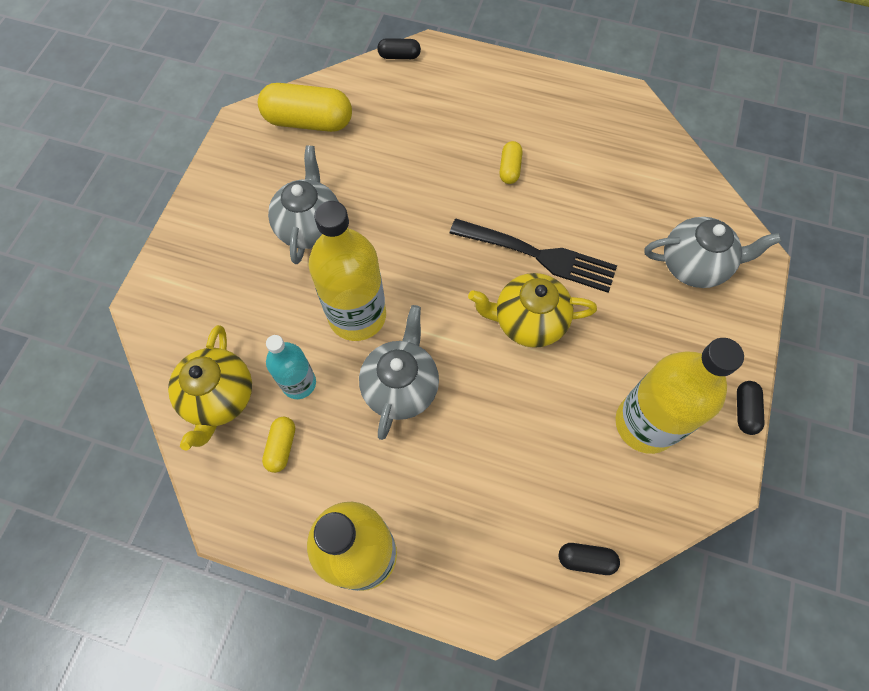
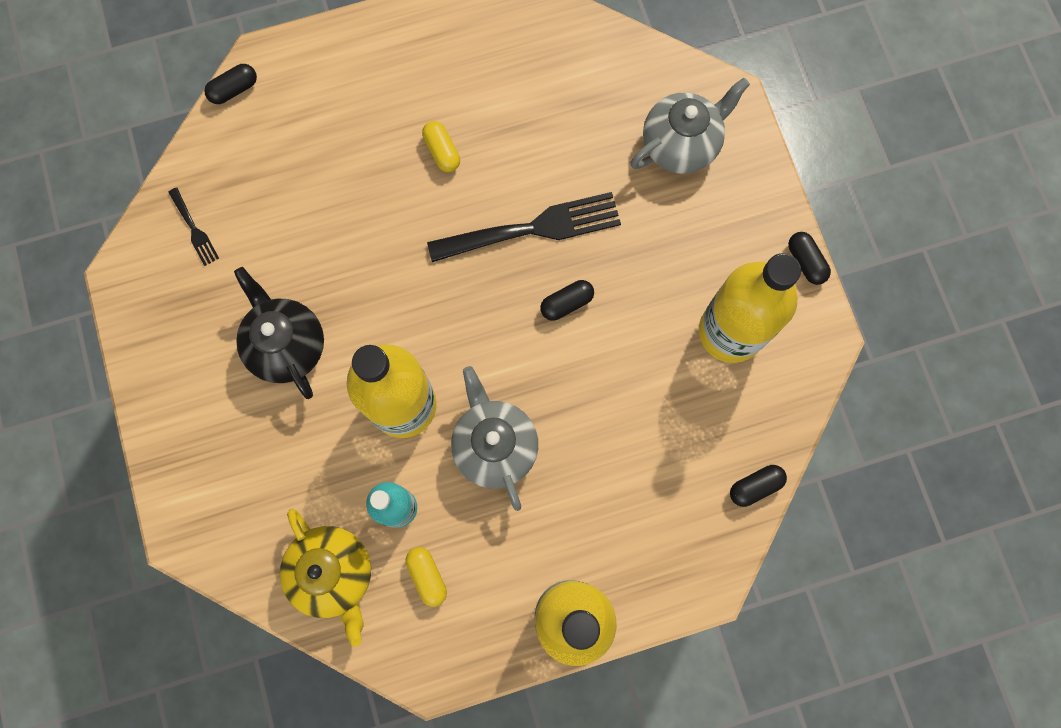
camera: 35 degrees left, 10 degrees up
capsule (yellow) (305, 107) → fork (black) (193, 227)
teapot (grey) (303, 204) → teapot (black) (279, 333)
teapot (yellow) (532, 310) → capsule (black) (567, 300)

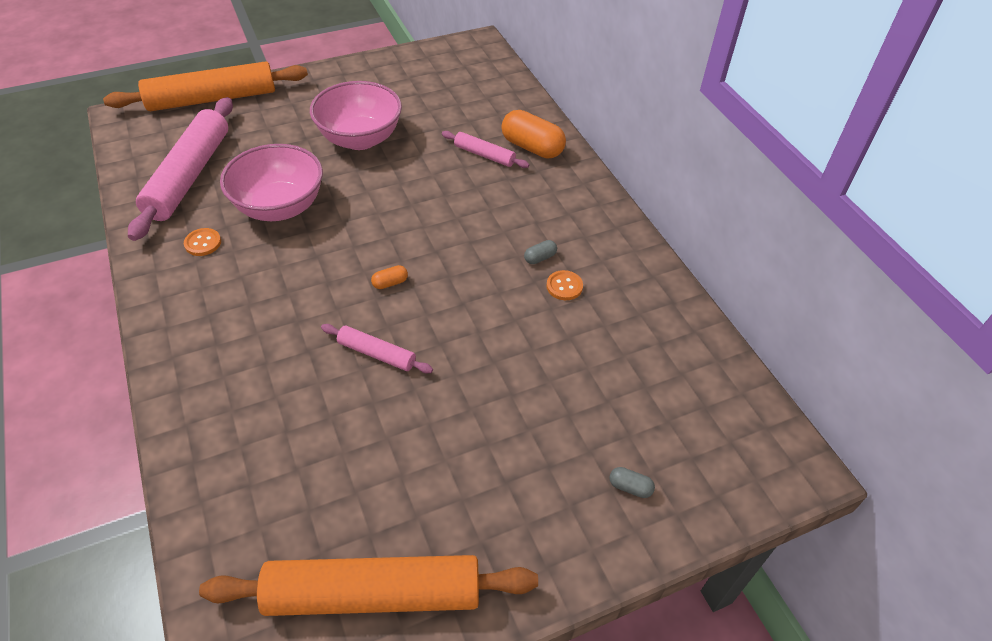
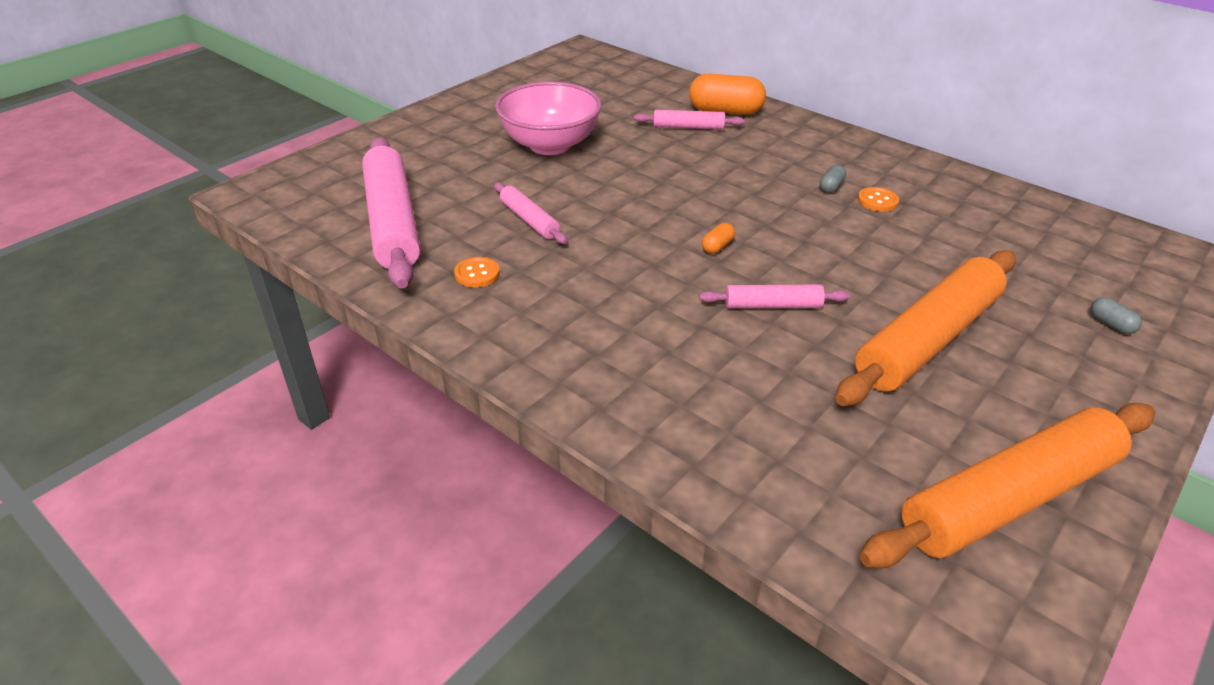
camera: 25 degrees left, 10 degrees down
rolling pin (orange) (205, 86) → rolling pin (orange) (925, 328), moved
bowl (pink) (271, 182) → rolling pin (pink) (530, 213)
capsule (grey) (632, 482) → capsule (grey) (1116, 315), 60 degrees clockwise

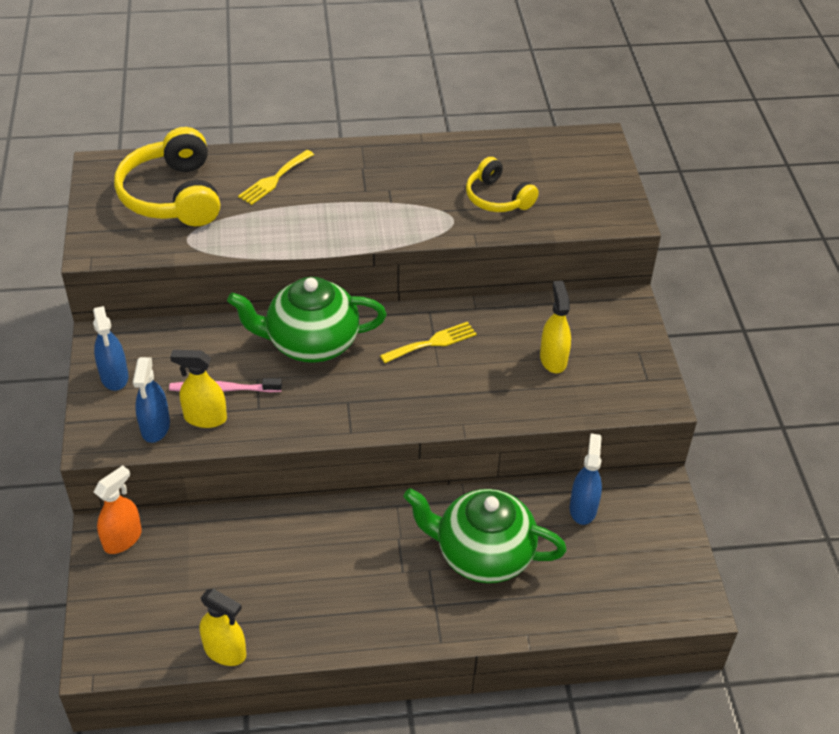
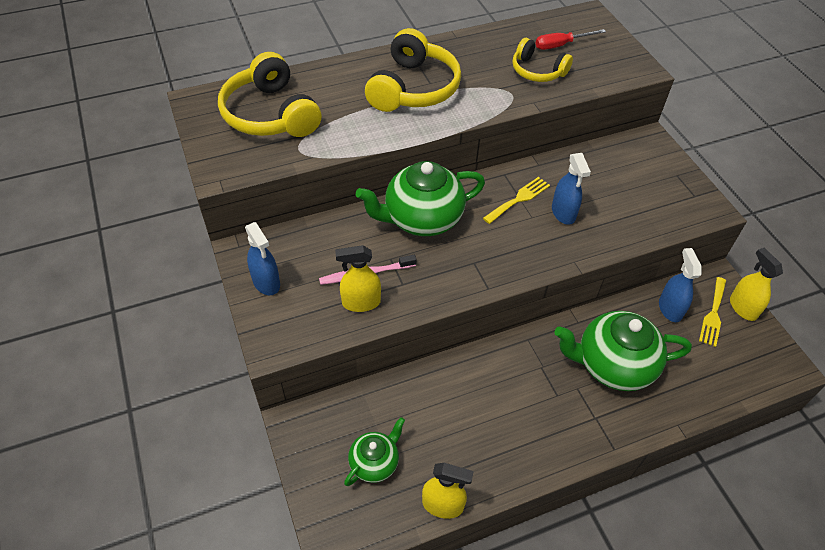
camera: 15 degrees left, 5 degrees up
fork (yellow) (276, 177) → fork (yellow) (712, 312), moved
spray bottle (yellow) (555, 327) → spray bottle (yellow) (756, 284), moved
spray bottle (blue) (151, 400) → spray bottle (blue) (571, 189), moved
spray bottle (orange) (118, 509) → -
- → headphones (yellow) (413, 70)
- → screwdriver (red) (570, 39)
- → teapot (green) (374, 451)

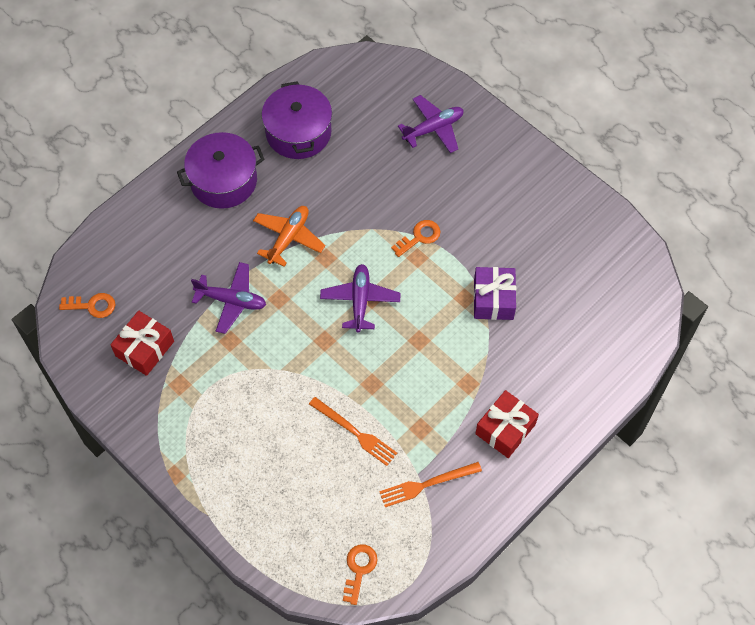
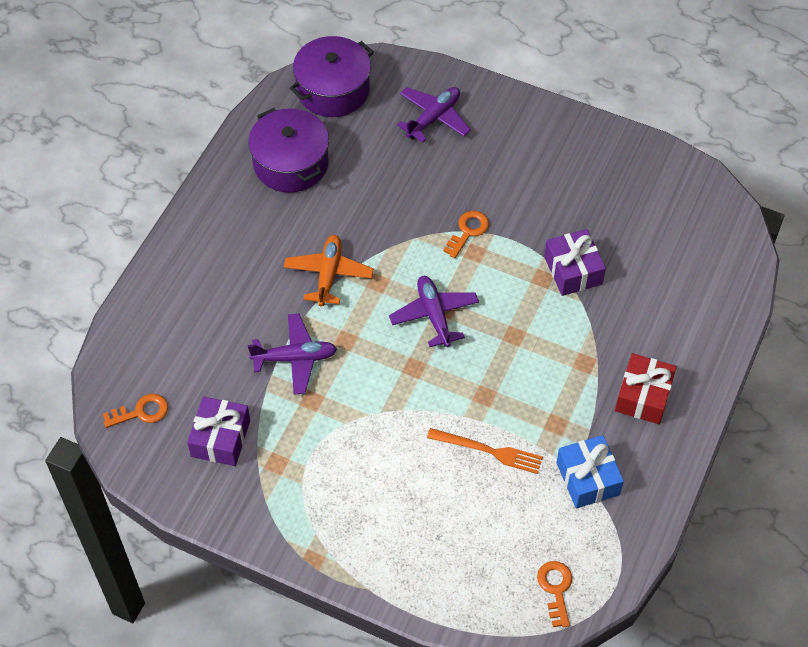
camera: 20 degrees left, 5 degrees down
pot (purple) (221, 170) → pot (purple) (332, 76), moved
gift (red) (142, 343) → gift (purple) (218, 431)
fork (orange) (430, 484) → gift (blue) (590, 471)

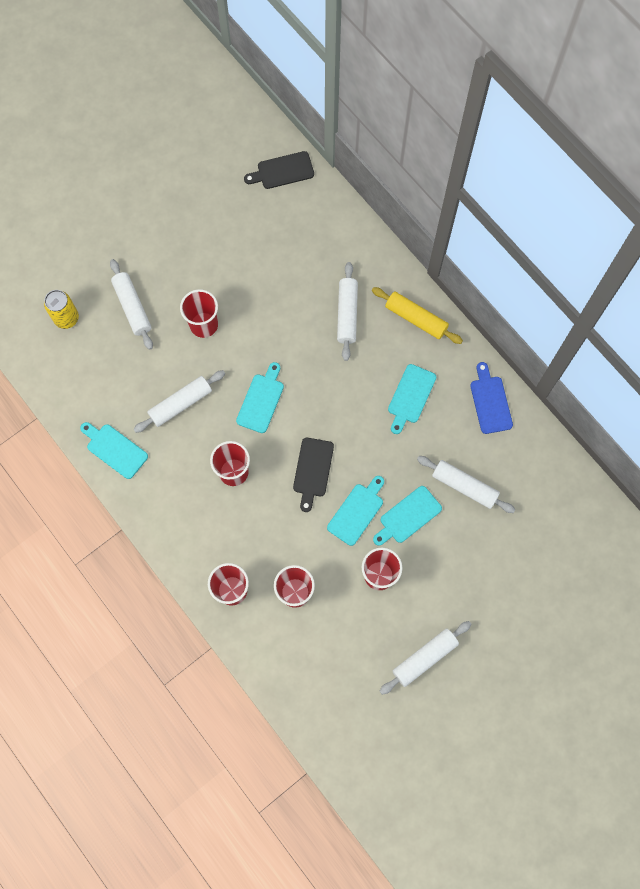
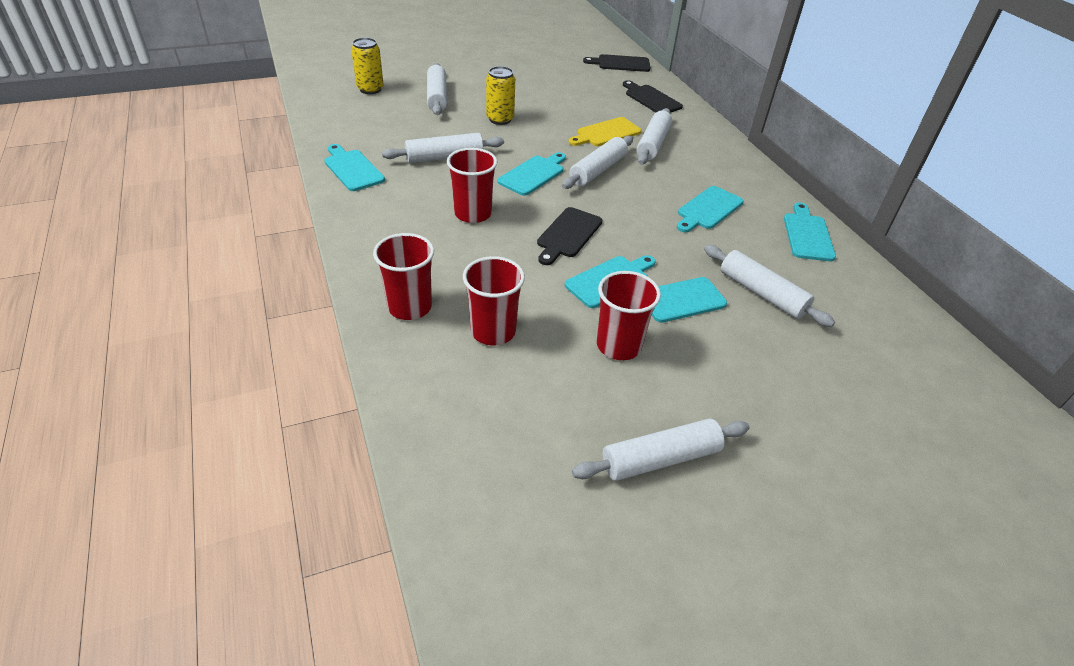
camera: 15 degrees right, 30 degrees down
rolling pin (yellow) (417, 315) → -
cup (red) (199, 313) → can (yellow) (500, 95)
cutting board (blue) (491, 398) → cutting board (turquoise) (810, 232)
- → cutting board (black) (653, 96)
- → cutting board (yellow) (605, 131)
- → rolling pin (white) (597, 162)

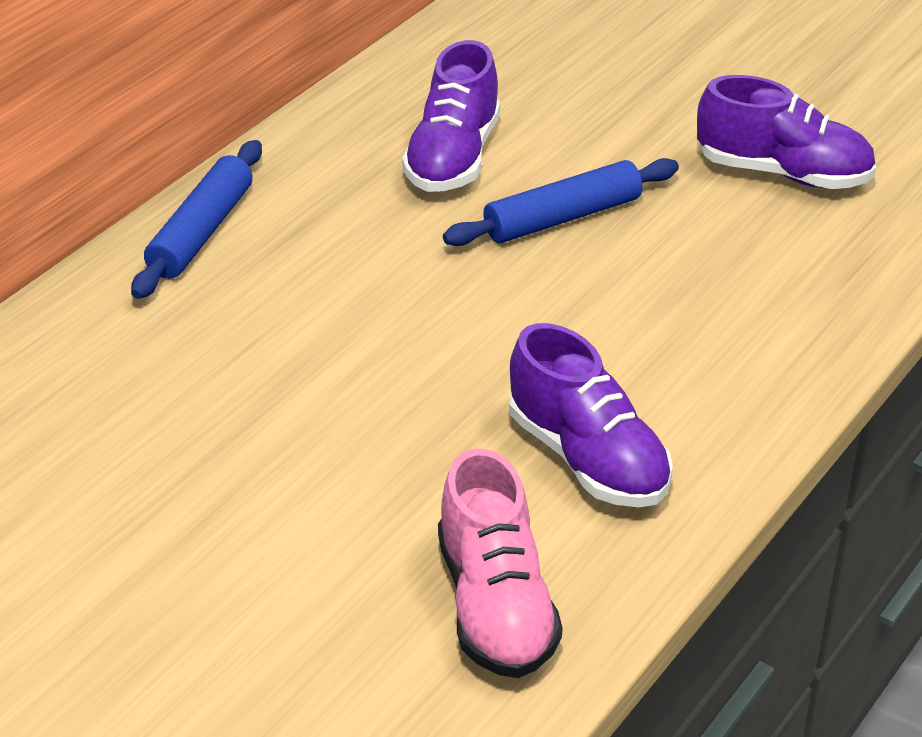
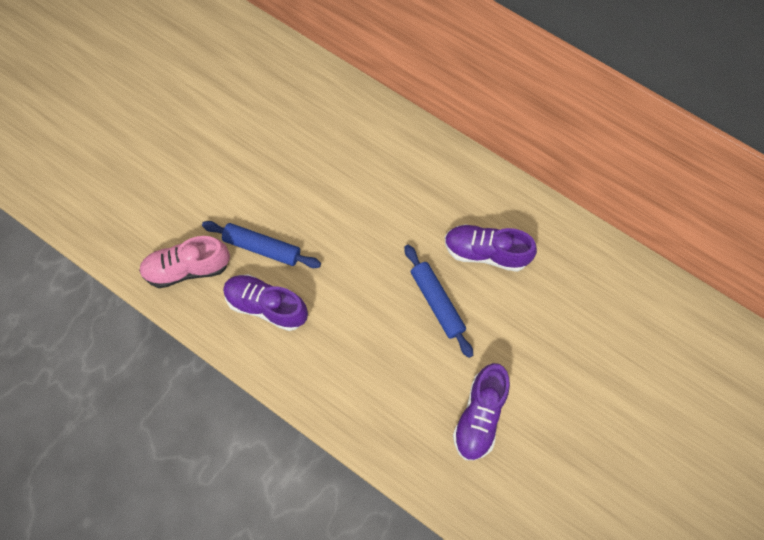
camera: 90 degrees right, 30 degrees up
rolling pin (blue) (196, 219) → rolling pin (blue) (261, 244), moved
shoe (purple) (591, 415) → shoe (purple) (265, 302), 60 degrees clockwise

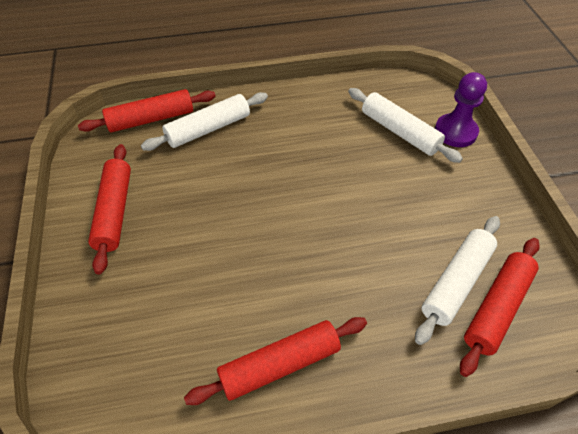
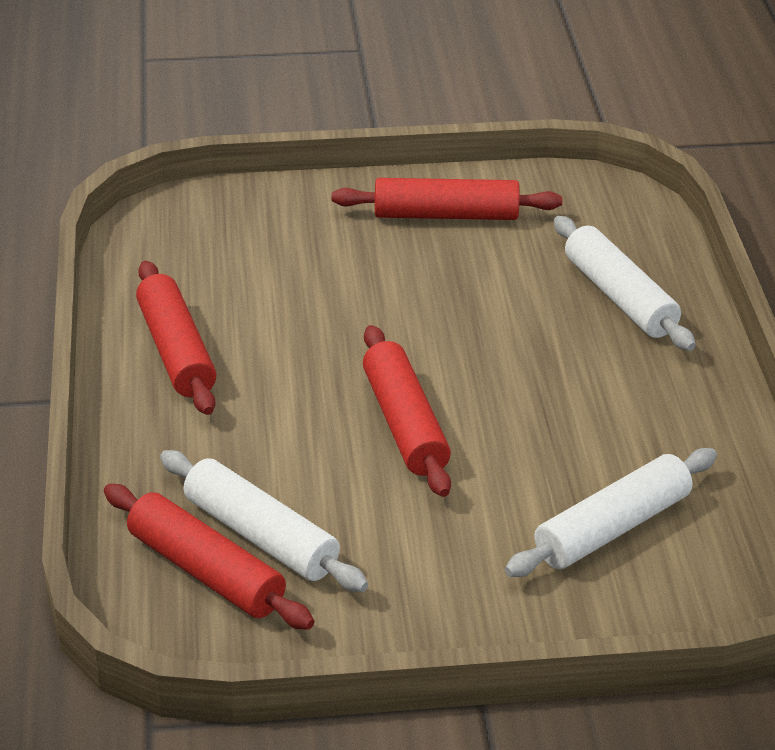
camera: 95 degrees right, 15 degrees down
pawn (purple) (461, 109) → -
rolling pin (red) (147, 110) → rolling pin (red) (407, 411), moved

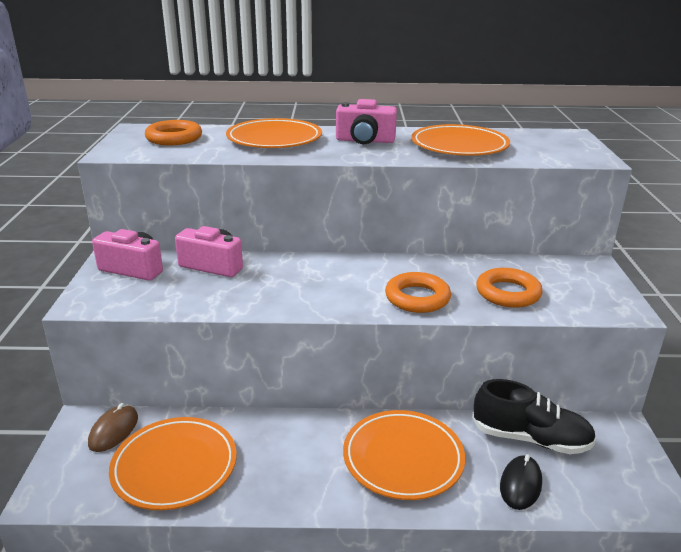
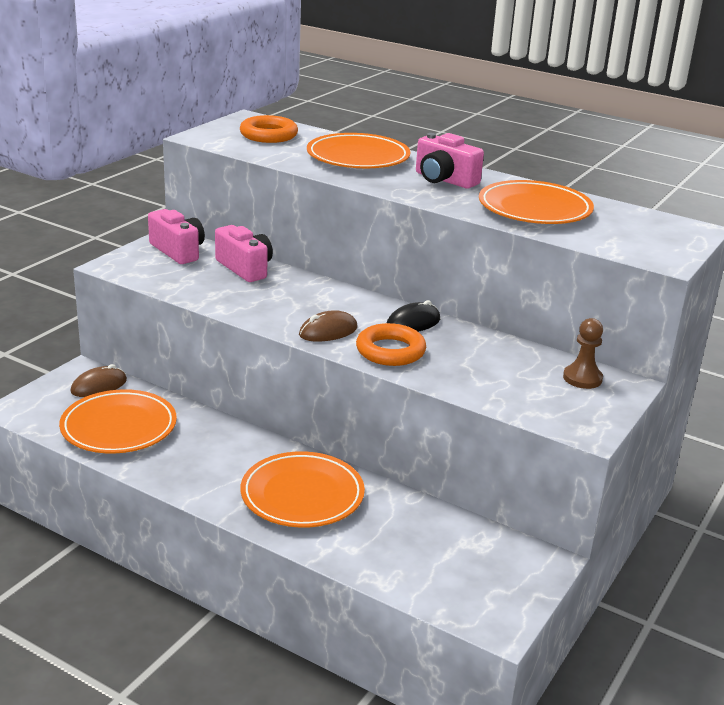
camera: 30 degrees right, 0 degrees up
ring (orange) (509, 288) → -
shoe (black) (534, 416) → -
mouse (black) (521, 482) → mouse (black) (413, 316), moved
- → mouse (brown) (328, 326)
- → pawn (brown) (583, 353)

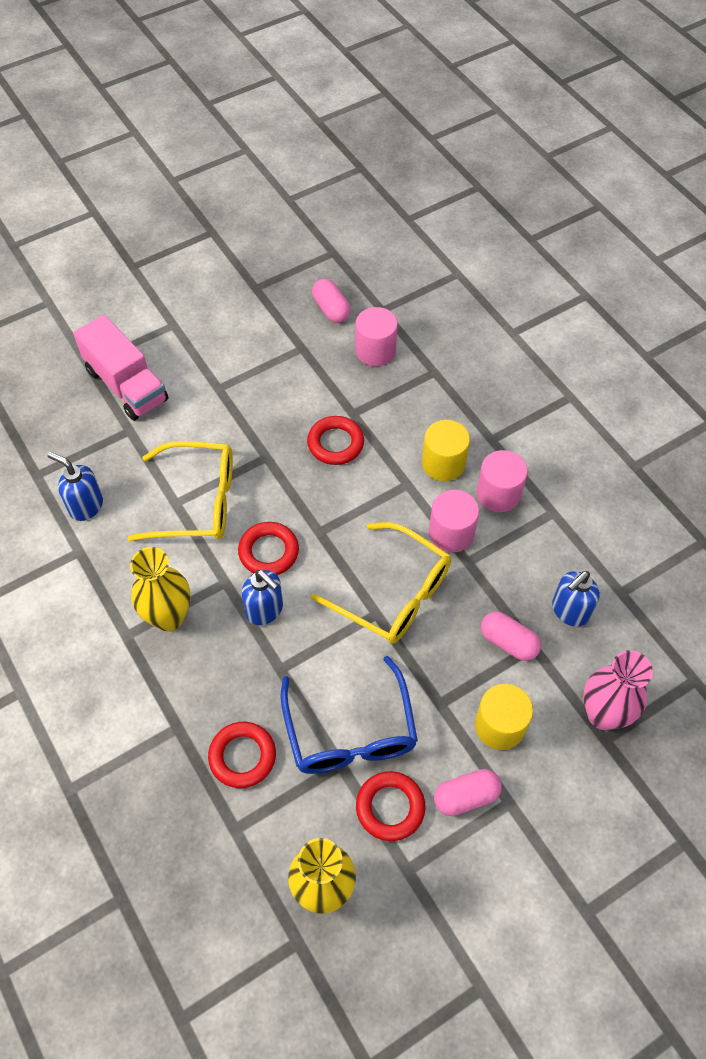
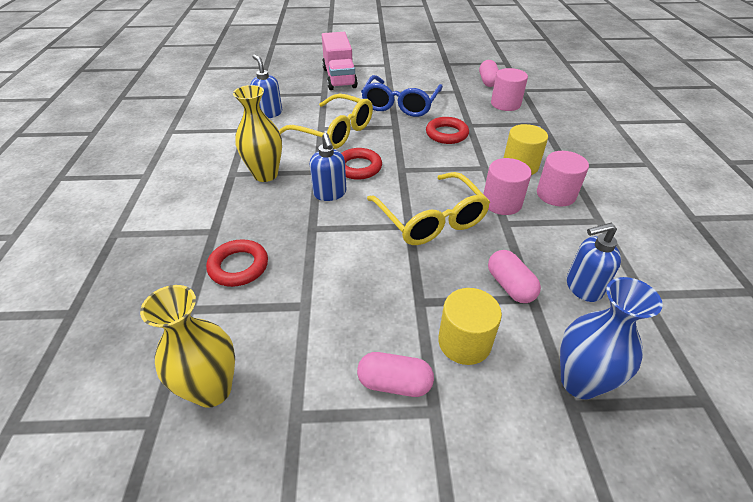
camera: 30 degrees right, 15 degrees down
vase (pink) (618, 690) → vase (blue) (611, 338)
glasses (blue) (349, 715) → glasses (blue) (402, 96), moved
ring (red) (391, 806) → -

